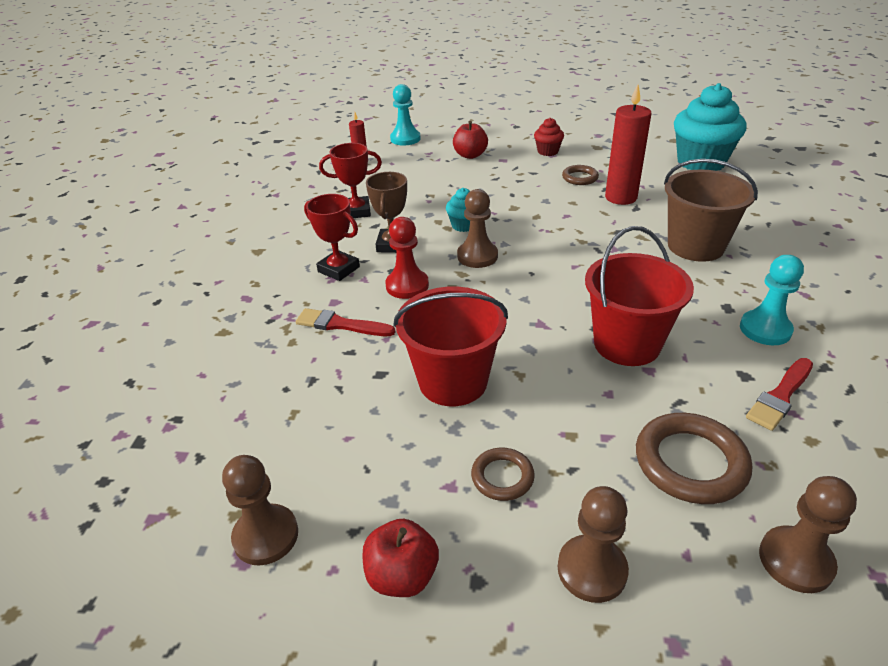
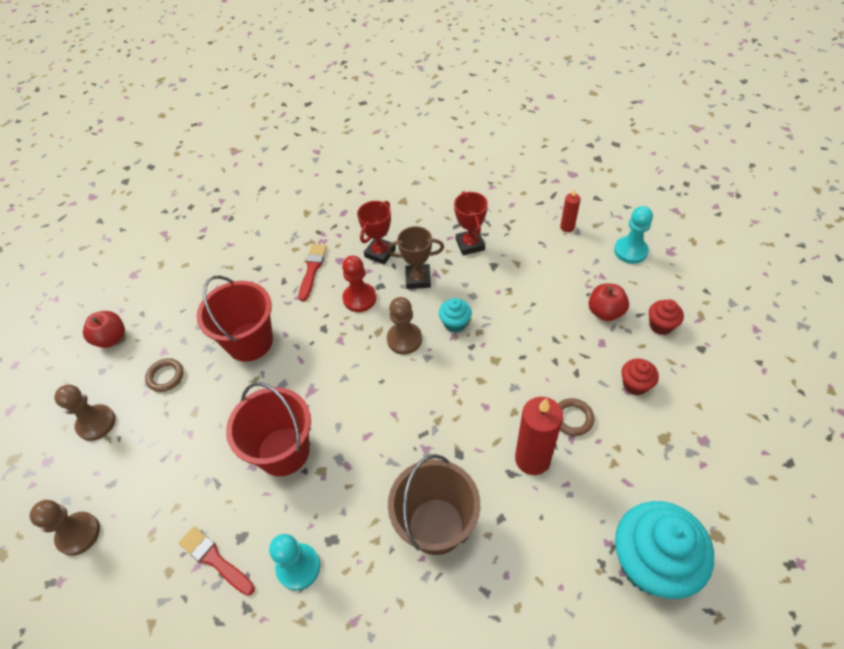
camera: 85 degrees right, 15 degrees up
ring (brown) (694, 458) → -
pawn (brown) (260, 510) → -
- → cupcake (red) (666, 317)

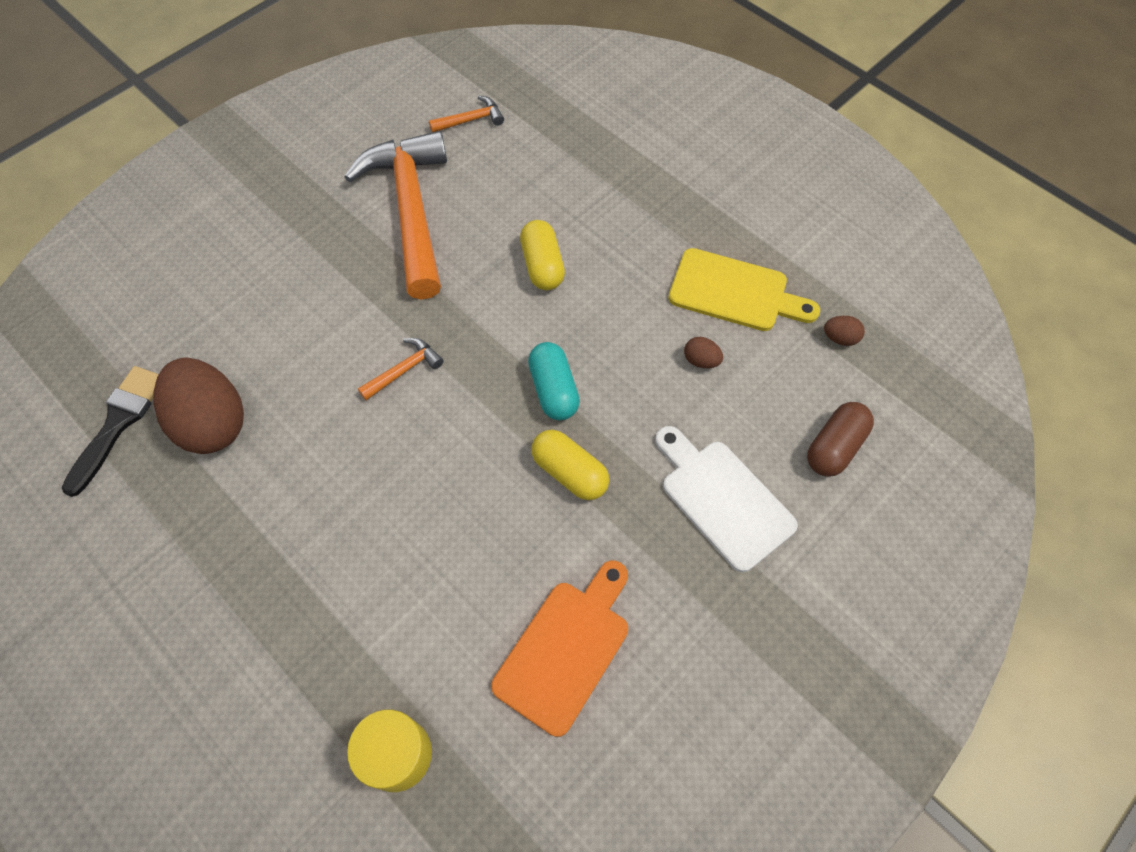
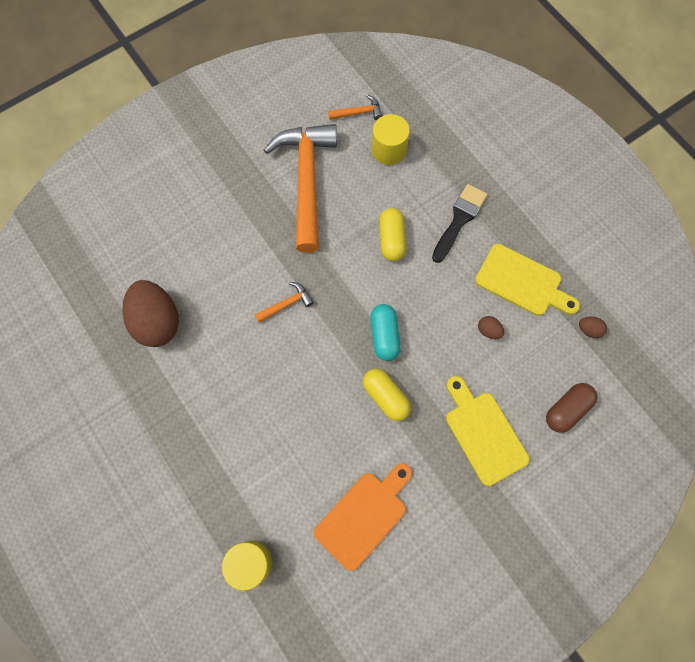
camera: 10 degrees right, 10 degrees up
brush (black) (110, 431) → brush (black) (460, 223), moved
cutting board (white) (726, 499) → cutting board (yellow) (488, 431)
- → cylinder (yellow) (391, 139)

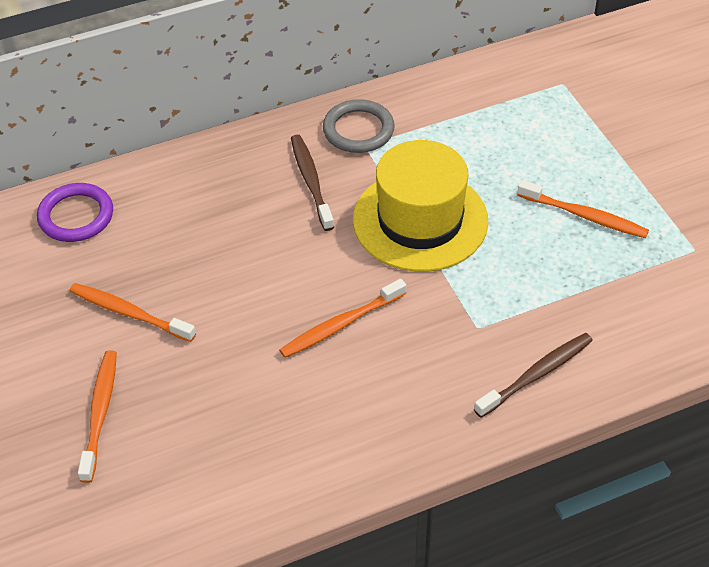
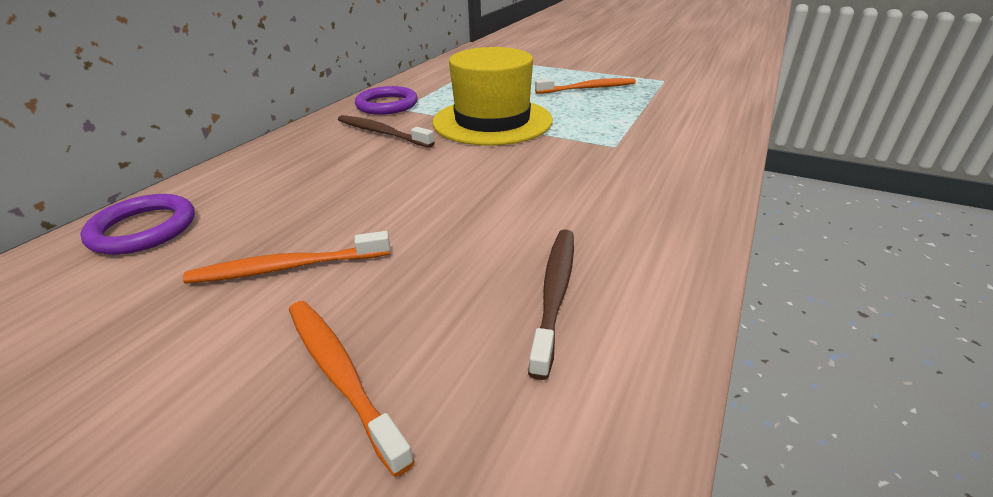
camera: 40 degrees left, 15 degrees down
ring (grey) (359, 126) → ring (purple) (386, 100)
toothbrush (orange) (342, 318) → -
toothbrush (brown) (533, 375) → toothbrush (brown) (551, 304), moved

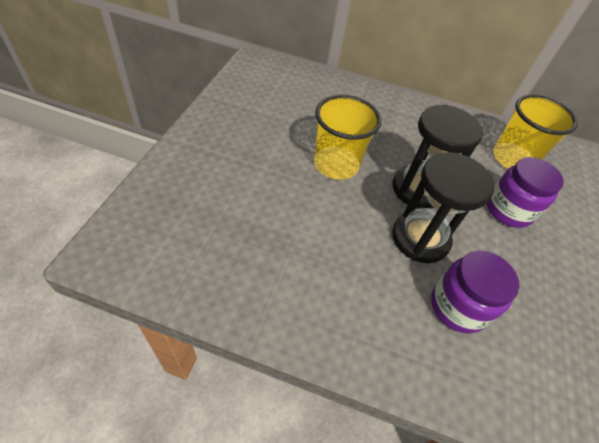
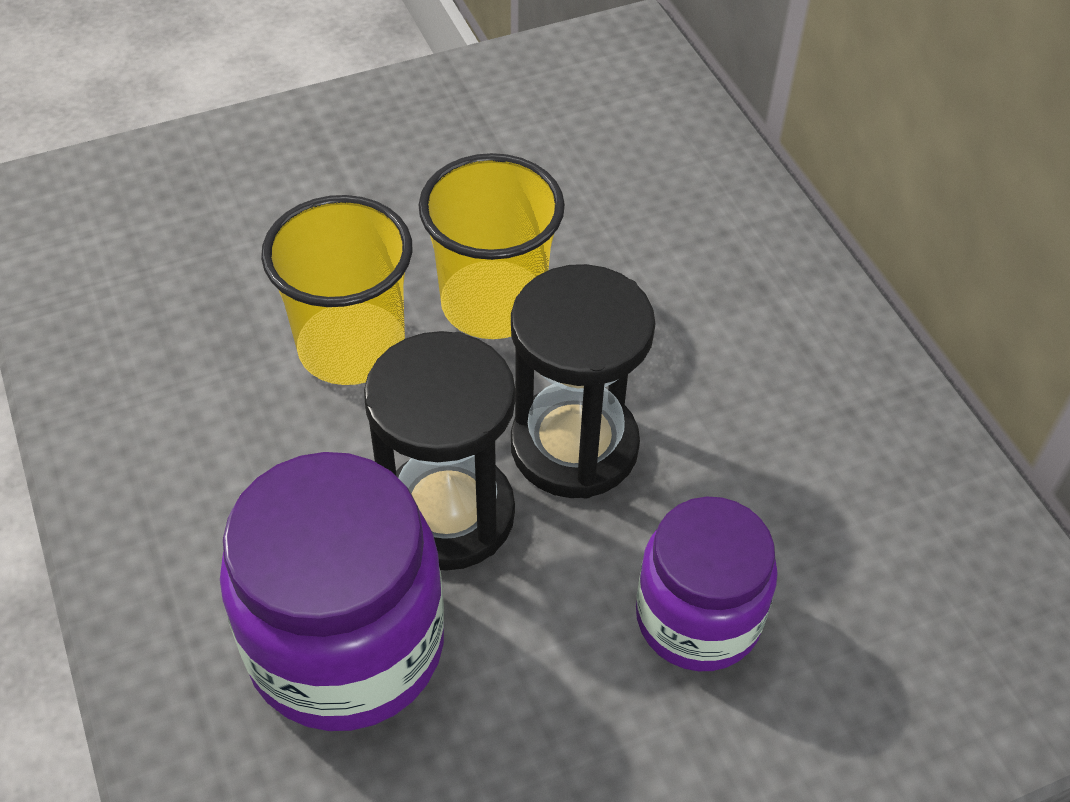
camera: 55 degrees right, 0 degrees up
cup (yellow) (535, 131) → cup (yellow) (336, 290), moved
jar (purple) (475, 291) → jar (purple) (332, 591), x1.53

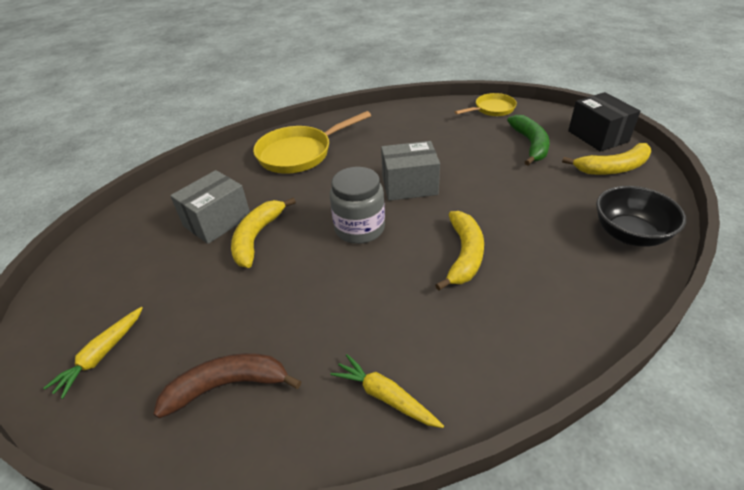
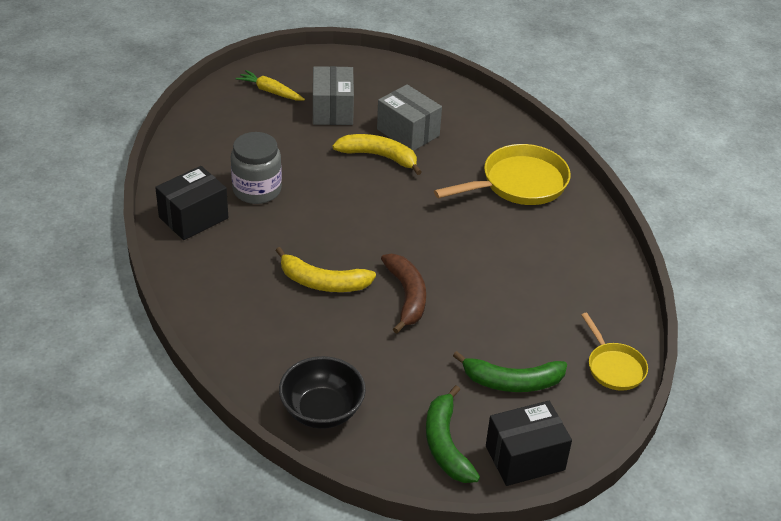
camera: 90 degrees right, 0 degrees up
pan (yellow) (312, 142) → pan (yellow) (502, 174), 90 degrees clockwise
box (grey) (410, 171) → box (grey) (333, 95), moved
banana (yellow) (606, 159) → banana (green) (453, 434)
jar (grey) (357, 205) → jar (grey) (256, 168), moved
banana (brown) (228, 386) → banana (brown) (403, 293), moved
carrot (yellow) (387, 391) → box (black) (192, 203)

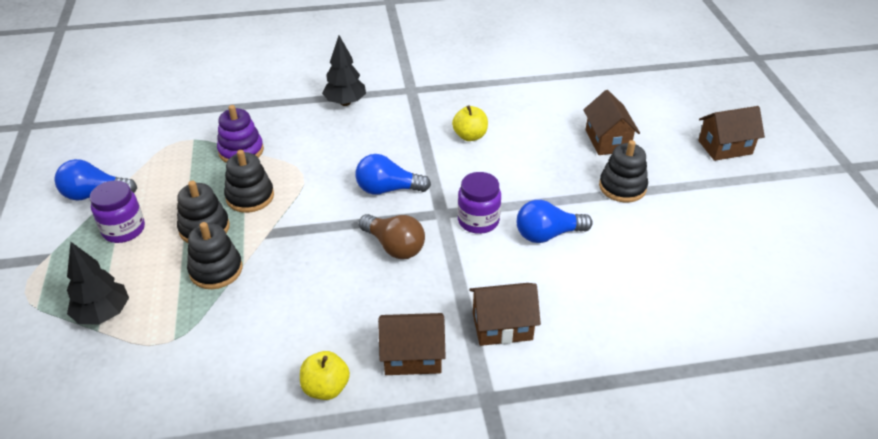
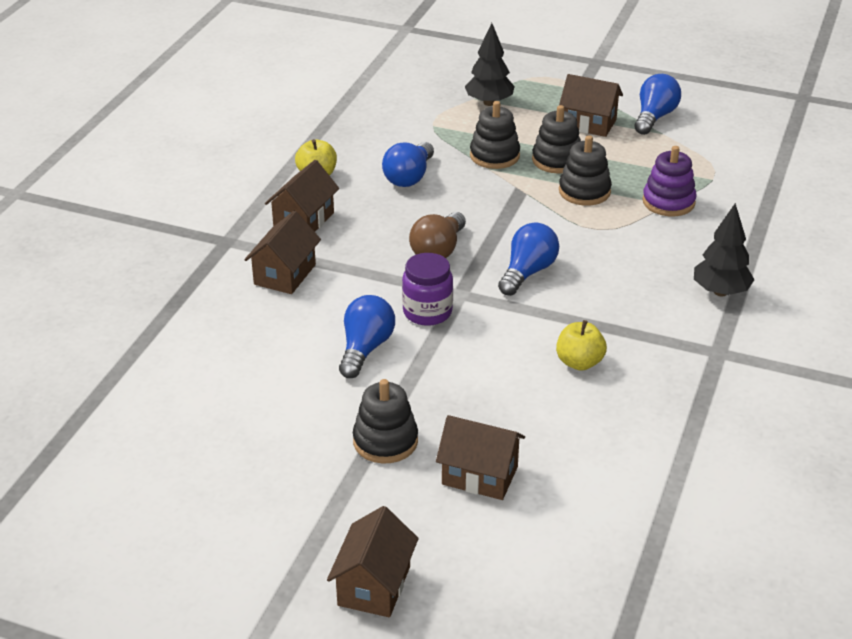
camera: 120 degrees right, 5 degrees down
jar (purple) (117, 211) → house (brown) (591, 105)
light bulb (brown) (392, 236) → light bulb (brown) (437, 235), 45 degrees counterclockwise
- → light bulb (blue) (408, 164)

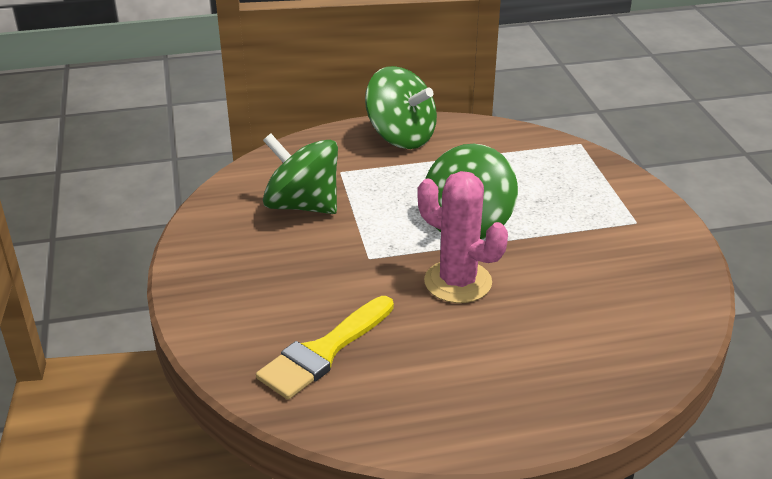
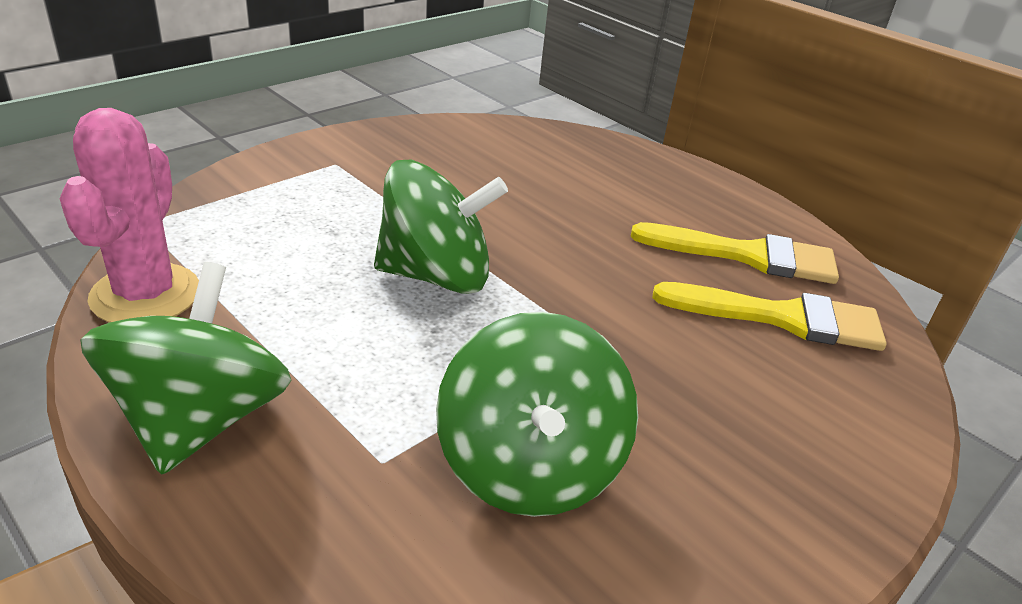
camera: 125 degrees left, 0 degrees up
cactus (pink) (462, 237) → cactus (pink) (129, 215), moved
- → brush (yellow) (735, 253)

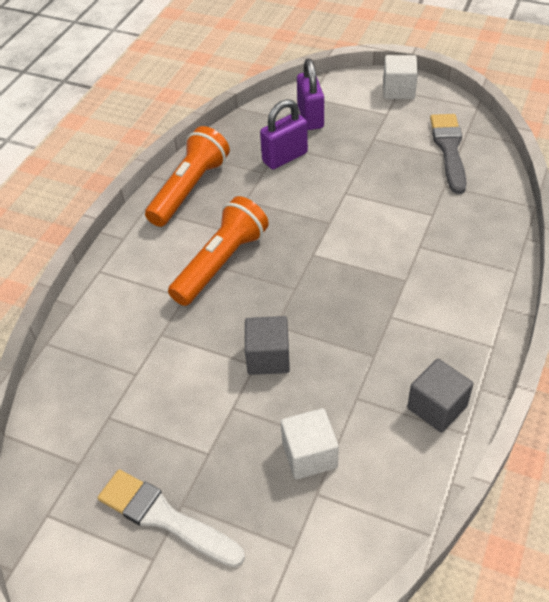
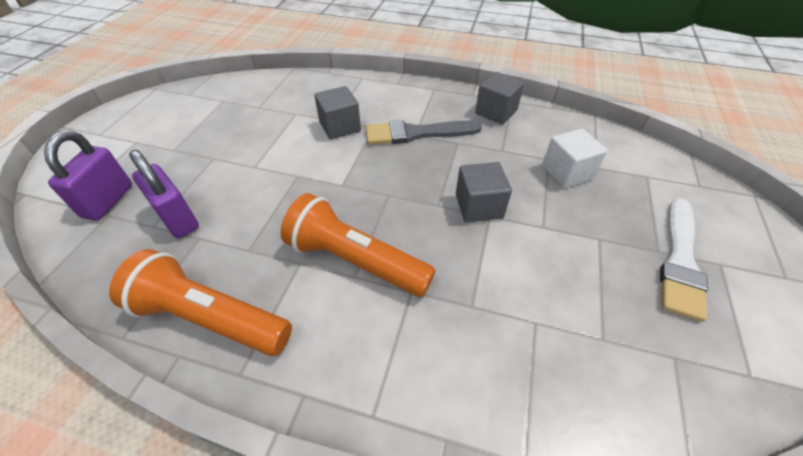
camera: 100 degrees left, 0 degrees up
cube (white) (400, 77) → -
padlock (purple) (310, 94) → padlock (purple) (88, 176), 60 degrees counterclockwise
brush (grey) (448, 154) → brush (grey) (424, 132), moved
- → cube (grey) (337, 113)

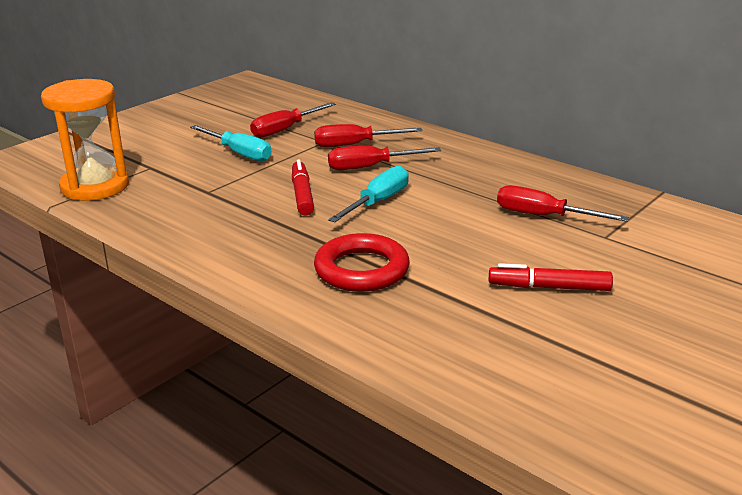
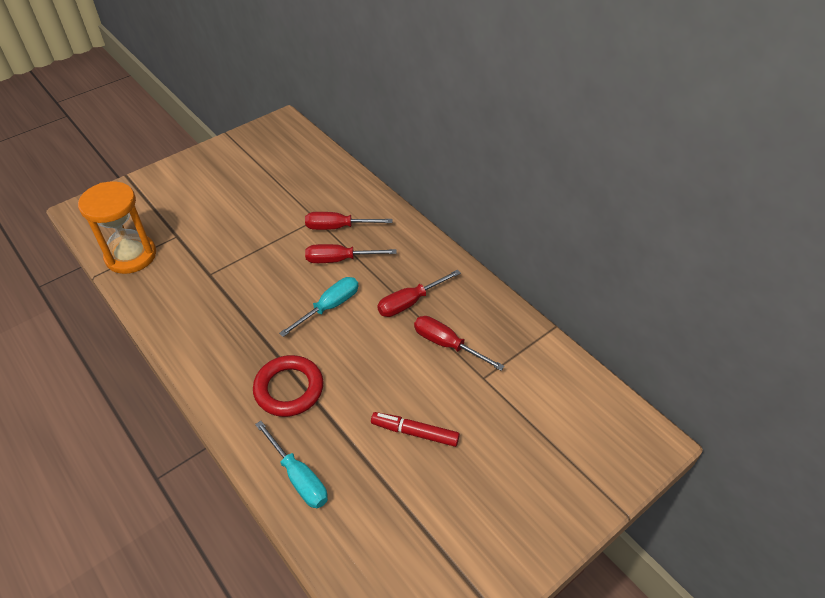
camera: 10 degrees right, 20 degrees up
screwdriver (red) (293, 120) → screwdriver (red) (419, 293), moved
screwdriver (turquoise) (231, 143) → screwdriver (turquoise) (291, 464), moved
marker (red) (303, 187) → -

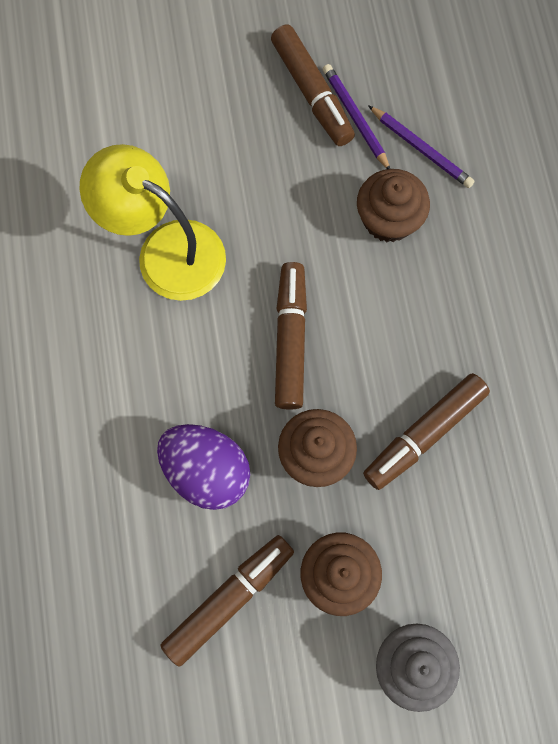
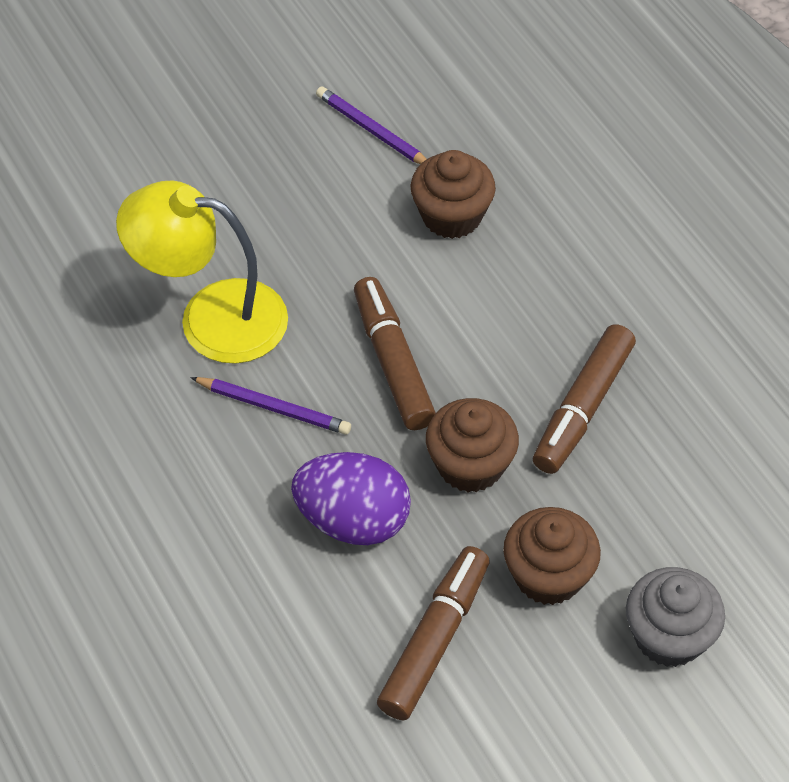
camera: 20 degrees left, 20 degrees down
marker (brown) (313, 85) → -
pencil (purple) (421, 146) → pencil (purple) (270, 406), moved

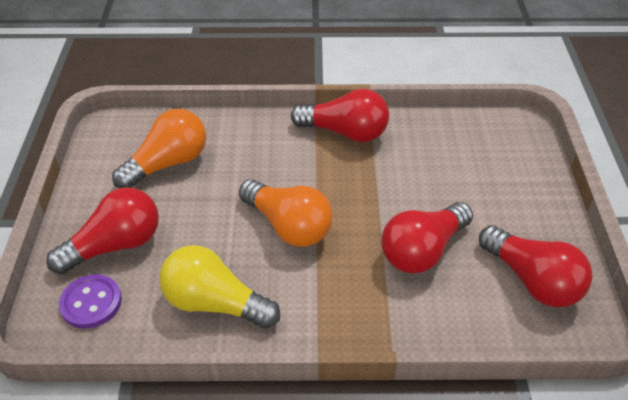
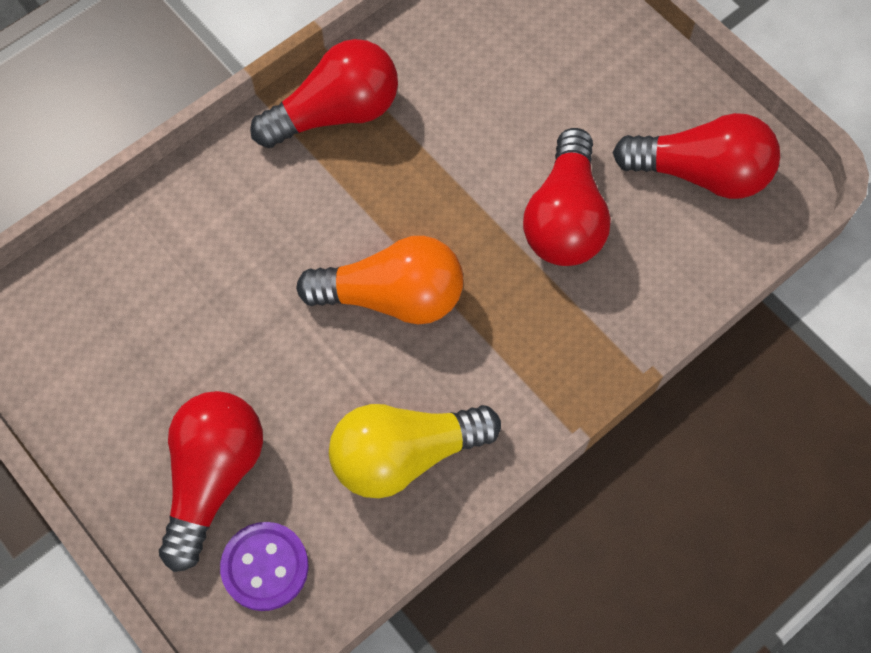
camera: 40 degrees left, 20 degrees up
light bulb (orange) (159, 149) → -

